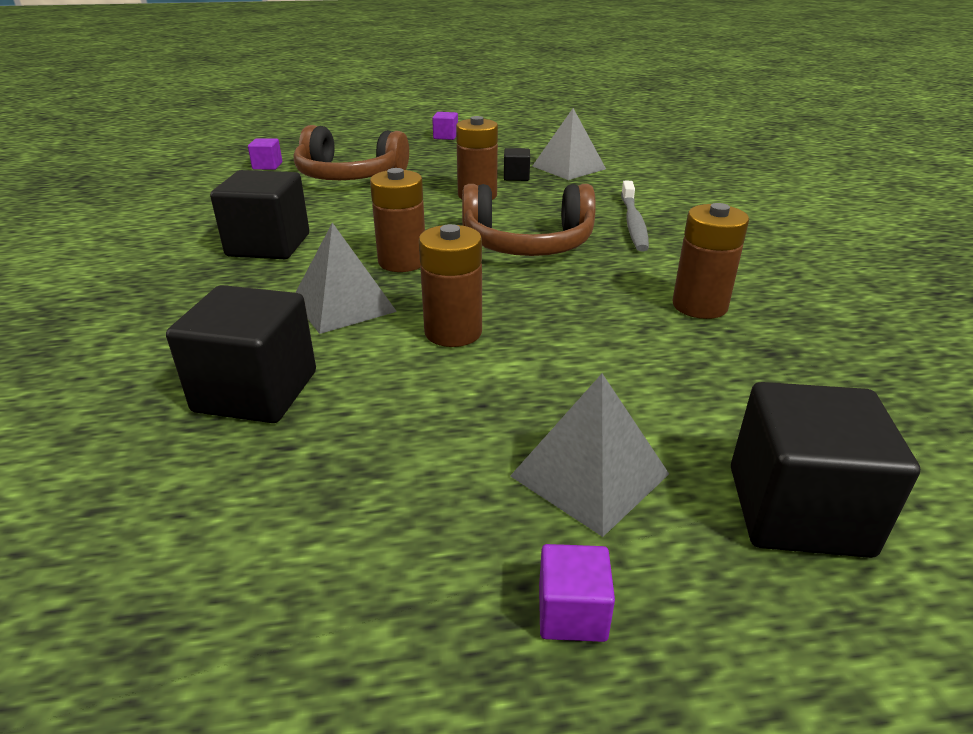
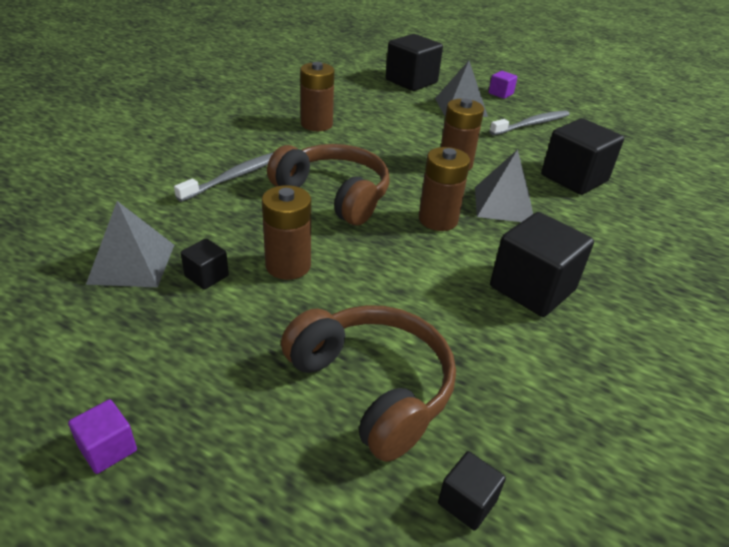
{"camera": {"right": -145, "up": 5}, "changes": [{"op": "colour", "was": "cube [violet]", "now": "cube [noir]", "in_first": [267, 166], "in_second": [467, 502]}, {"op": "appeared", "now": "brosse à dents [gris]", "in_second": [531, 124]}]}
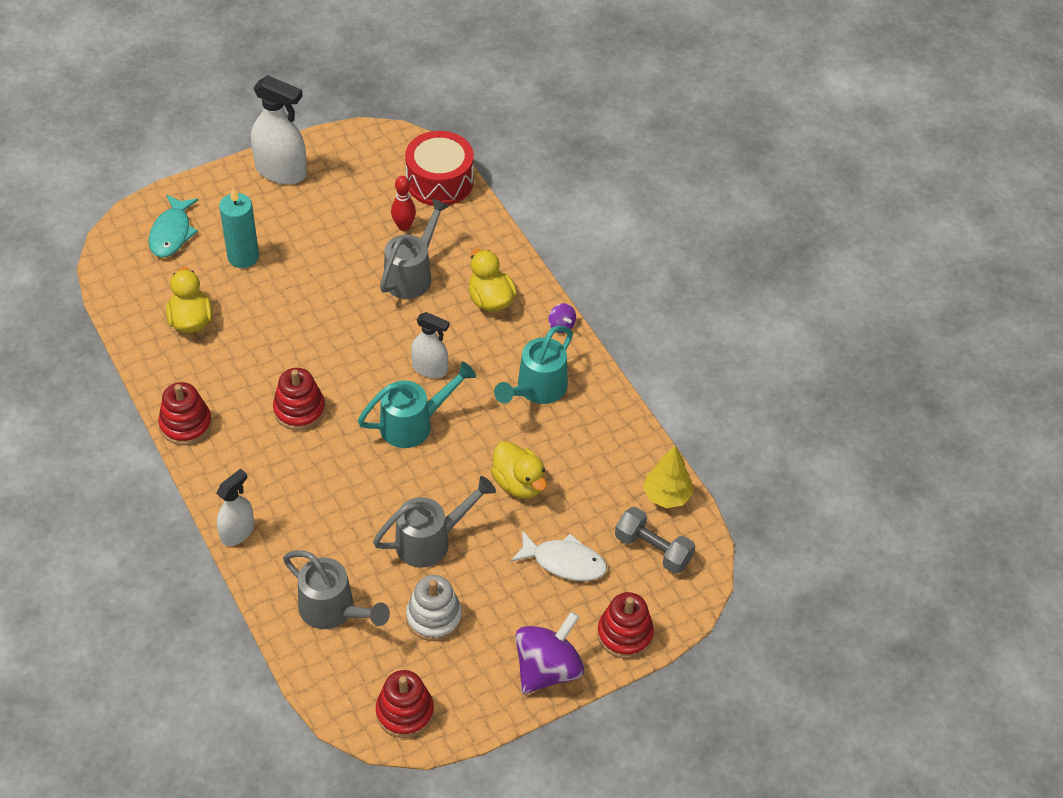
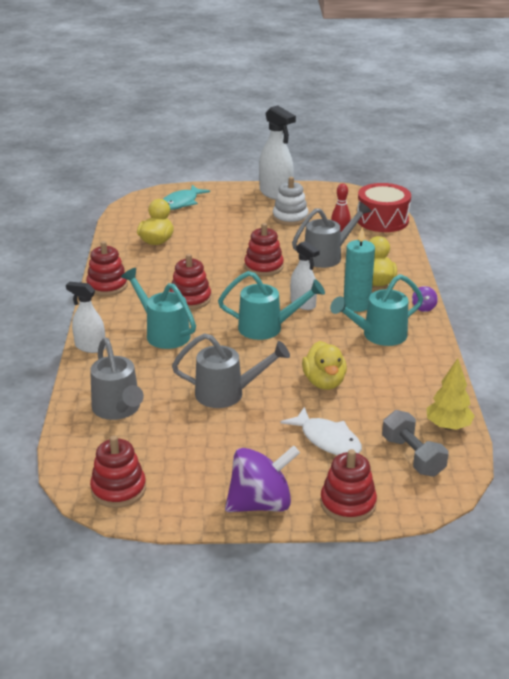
{"camera": {"right": 30, "up": -20}, "changes": [{"op": "spun", "was": "vaporisateur [blanc]", "in_first": [237, 532], "in_second": [90, 347], "clockwise": -135}, {"op": "relocated", "was": "bougie [turquoise]", "in_first": [243, 257], "in_second": [356, 305]}, {"op": "relocated", "was": "jouet à empiler [blanc]", "in_first": [434, 617], "in_second": [290, 218]}, {"op": "appeared", "now": "arrosoir [turquoise]", "in_second": [163, 333]}, {"op": "appeared", "now": "jouet à empiler [rouge]", "in_second": [264, 267]}]}
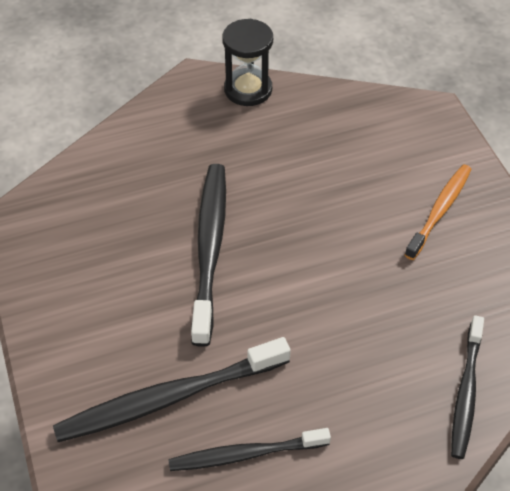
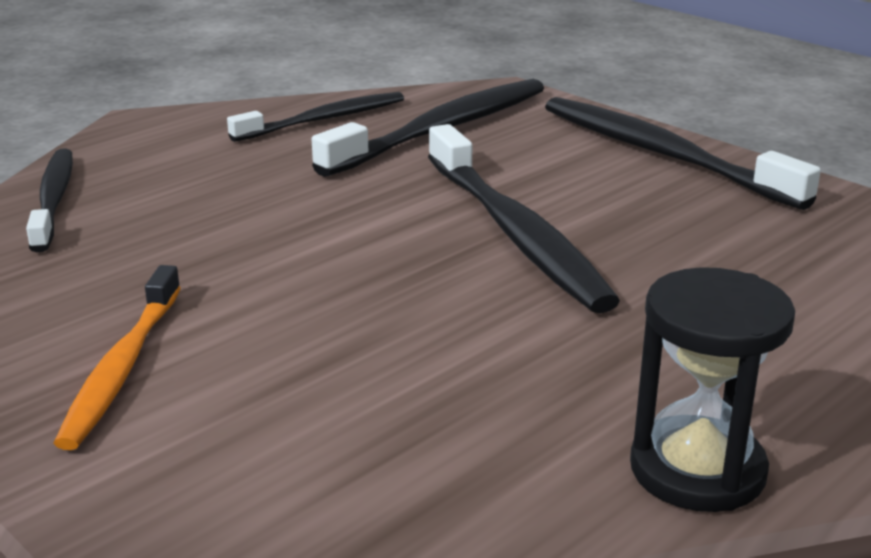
{"camera": {"right": 155, "up": -25}, "changes": [{"op": "appeared", "now": "brosse à dents [noir]", "in_second": [661, 154]}]}
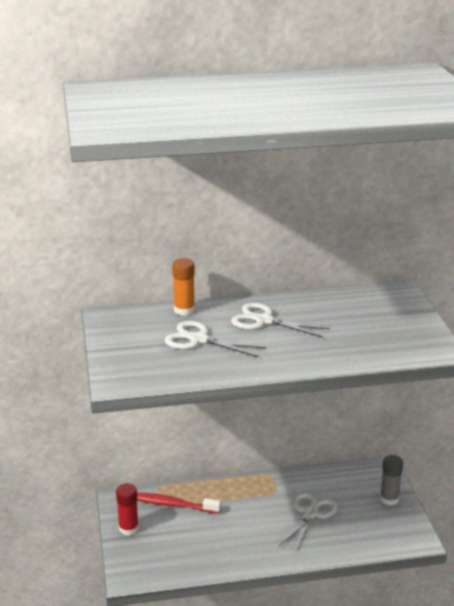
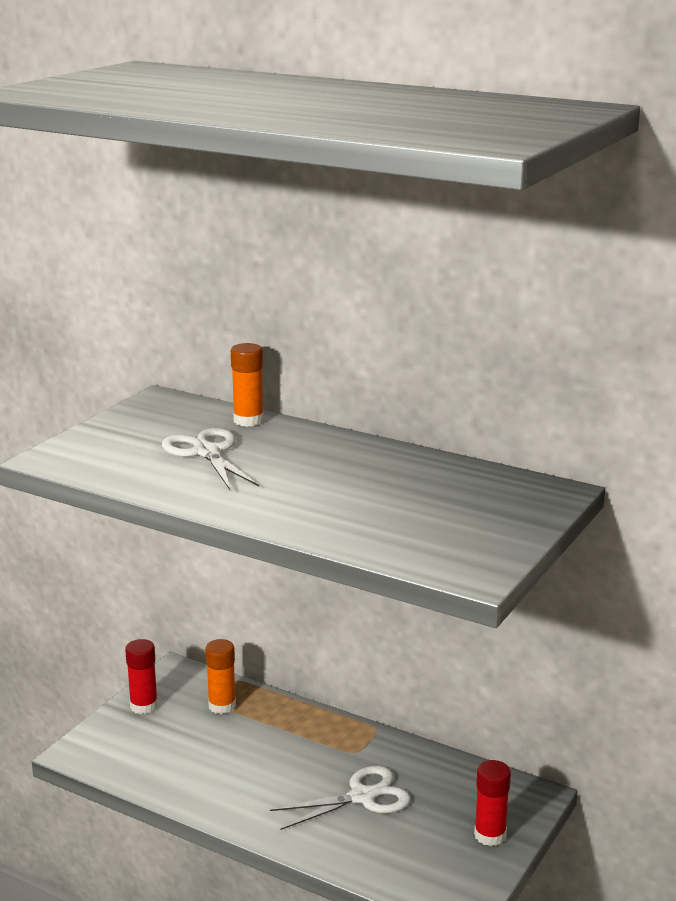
{"camera": {"right": 40, "up": -5}, "changes": [{"op": "exchanged", "was": "brosse à dents [rouge]", "now": "bâton de colle [orange]", "in_first": [173, 504], "in_second": [222, 706]}, {"op": "missing", "was": "ciseaux [blanc]", "in_first": [264, 321]}, {"op": "colour", "was": "bâton de colle [gris]", "now": "bâton de colle [rouge]", "in_first": [389, 499], "in_second": [490, 835]}]}
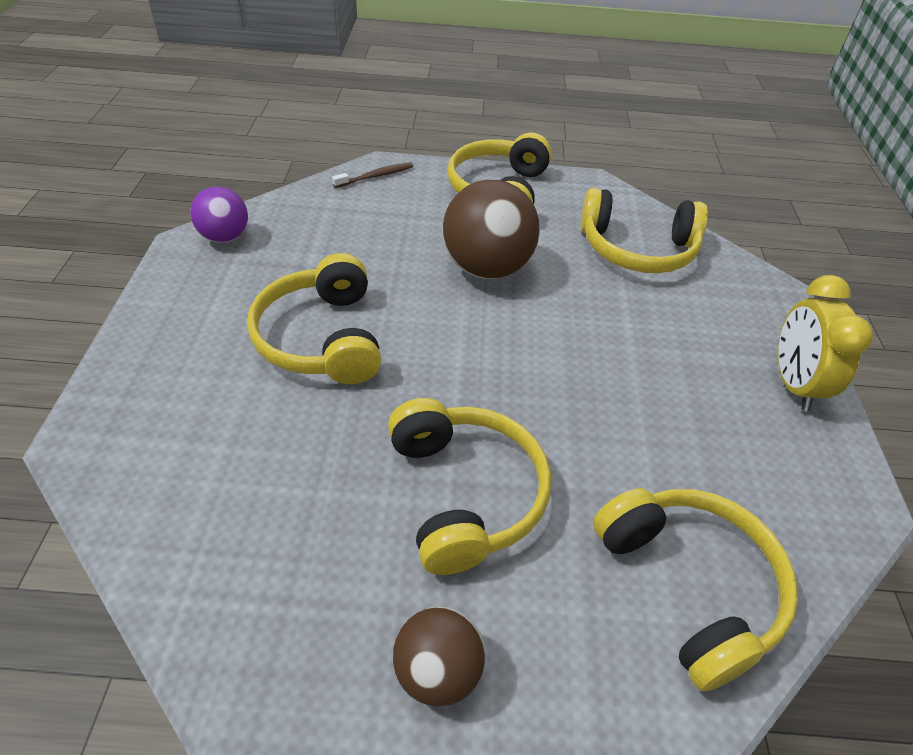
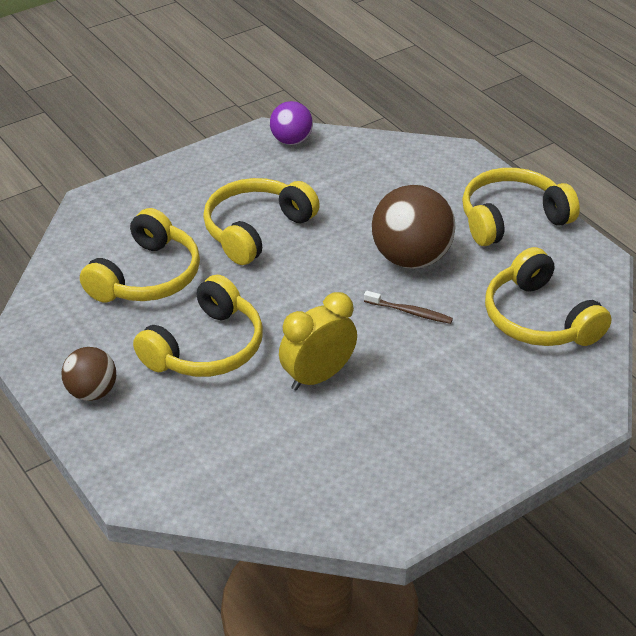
{"camera": {"right": 55, "up": -5}, "changes": [{"op": "relocated", "was": "brosse à dents [marron]", "in_first": [375, 176], "in_second": [410, 312]}, {"op": "relocated", "was": "casque audio [jaune]", "in_first": [689, 586], "in_second": [146, 276]}, {"op": "relocated", "was": "réveil [jaune]", "in_first": [793, 384], "in_second": [318, 377]}]}
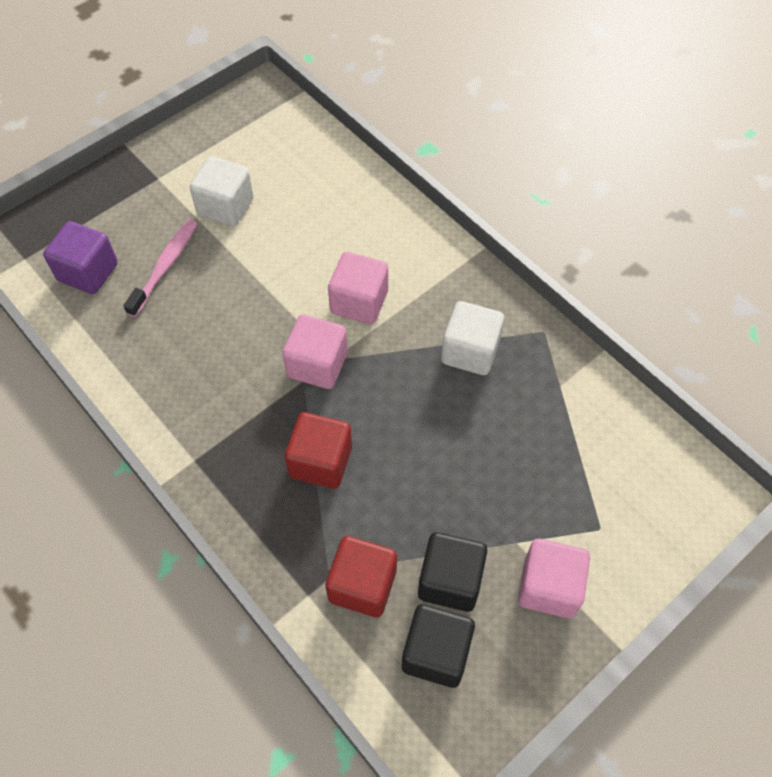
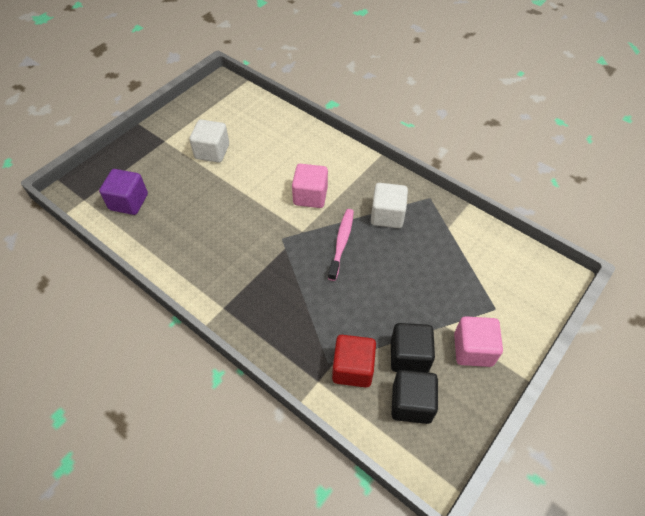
{"camera": {"right": -10, "up": -5}, "changes": [{"op": "relocated", "was": "brosse à dents [rose]", "in_first": [165, 266], "in_second": [341, 243]}, {"op": "missing", "was": "cube [rose]", "in_first": [317, 365]}, {"op": "missing", "was": "cube [rouge]", "in_first": [320, 462]}]}
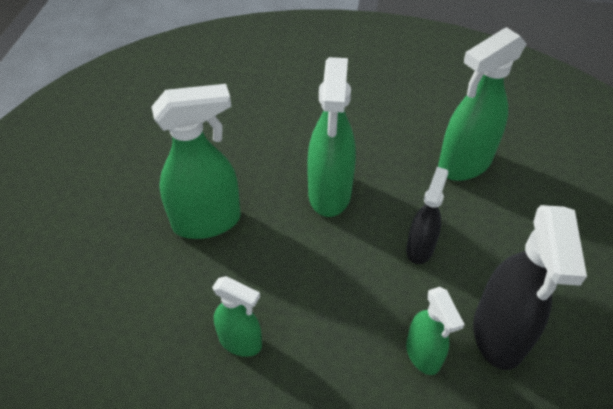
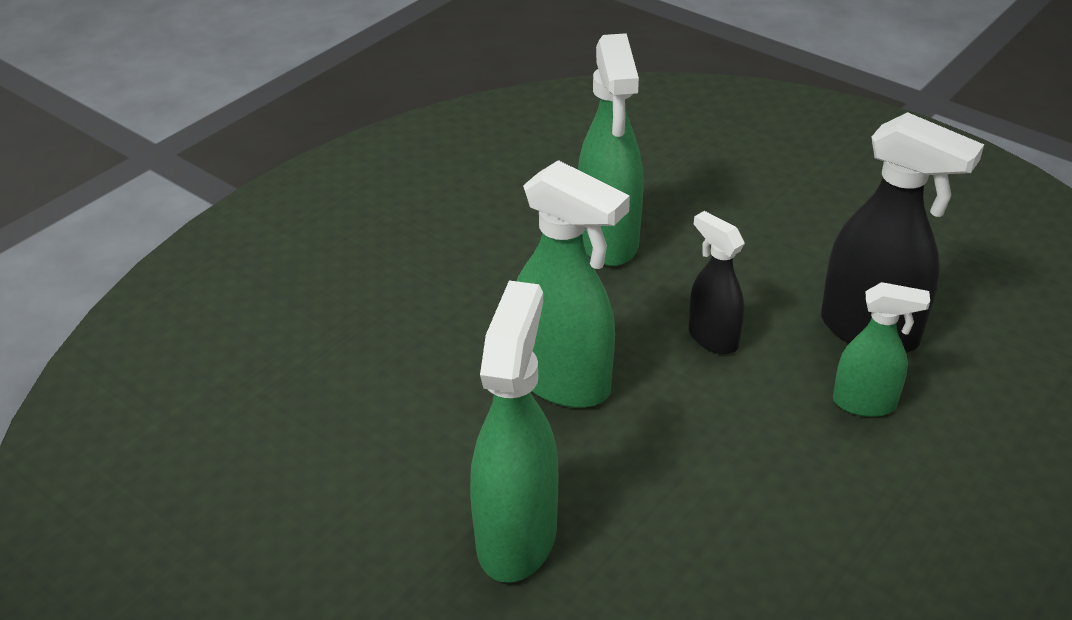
{"camera": {"right": -60, "up": -10}, "changes": [{"op": "missing", "was": "vaporisateur [vert]", "in_first": [241, 342]}]}
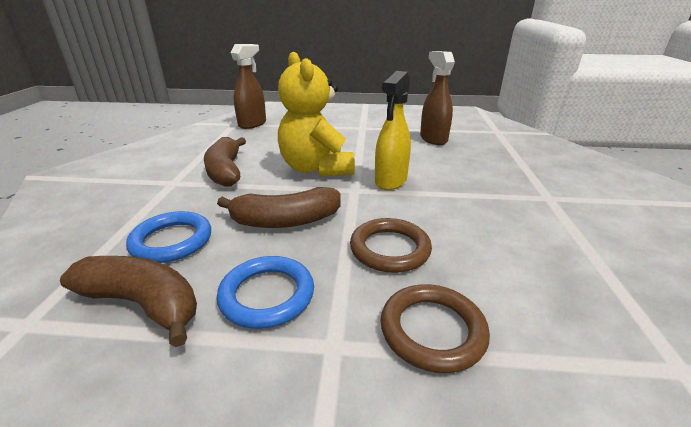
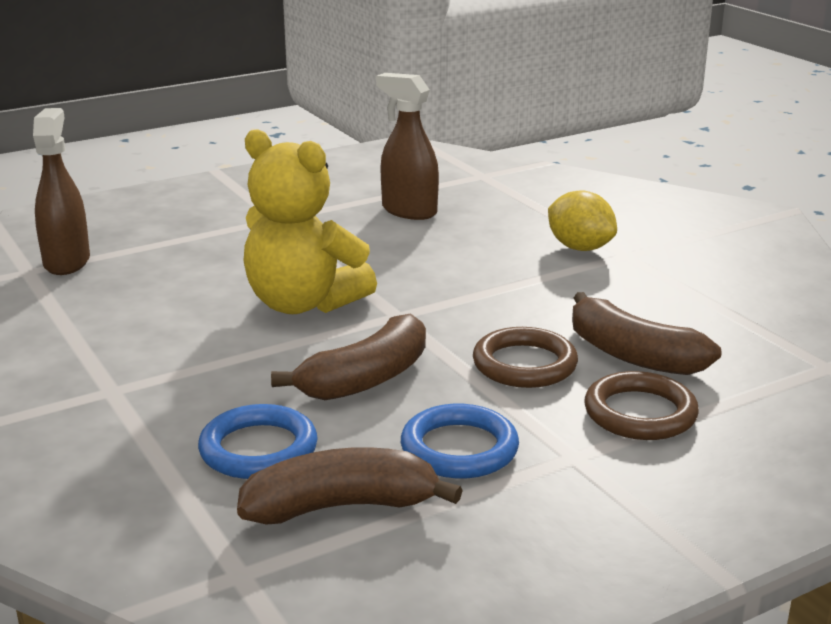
{"camera": {"right": -35, "up": -5}, "changes": [{"op": "relocated", "was": "banane [marron]", "in_first": [225, 171], "in_second": [632, 355]}, {"op": "missing", "was": "vaporisateur [jaune]", "in_first": [390, 181]}, {"op": "appeared", "now": "citron [jaune]", "in_second": [580, 248]}]}
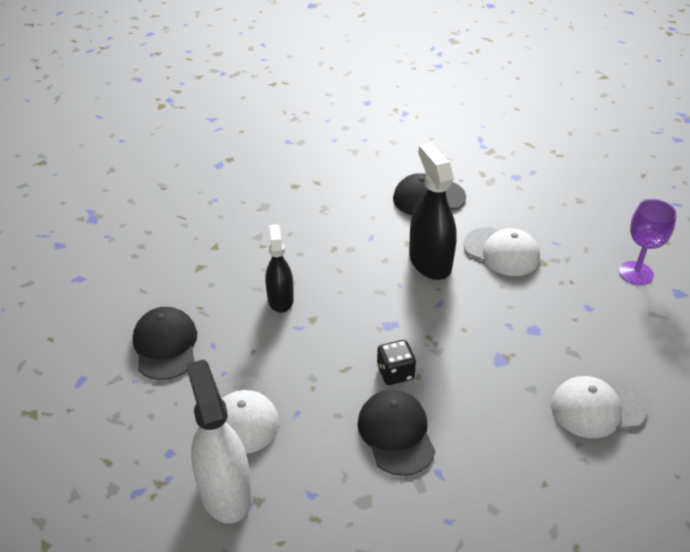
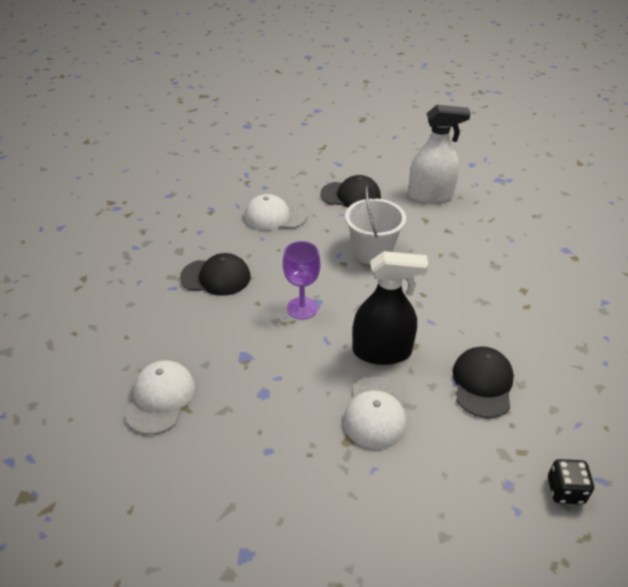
{"camera": {"right": 110, "up": 0}, "changes": [{"op": "relocated", "was": "vaporisateur [blanc]", "in_first": [225, 492], "in_second": [430, 196]}, {"op": "exchanged", "was": "vaporisateur [noir]", "now": "seau [blanc]", "in_first": [280, 299], "in_second": [372, 252]}, {"op": "relocated", "was": "dé [noir]", "in_first": [395, 373], "in_second": [565, 490]}, {"op": "spun", "was": "casquette [blanc]", "in_first": [501, 252], "in_second": [376, 412], "clockwise": -45}, {"op": "relocated", "was": "verre à pied [violet]", "in_first": [636, 273], "in_second": [302, 308]}]}
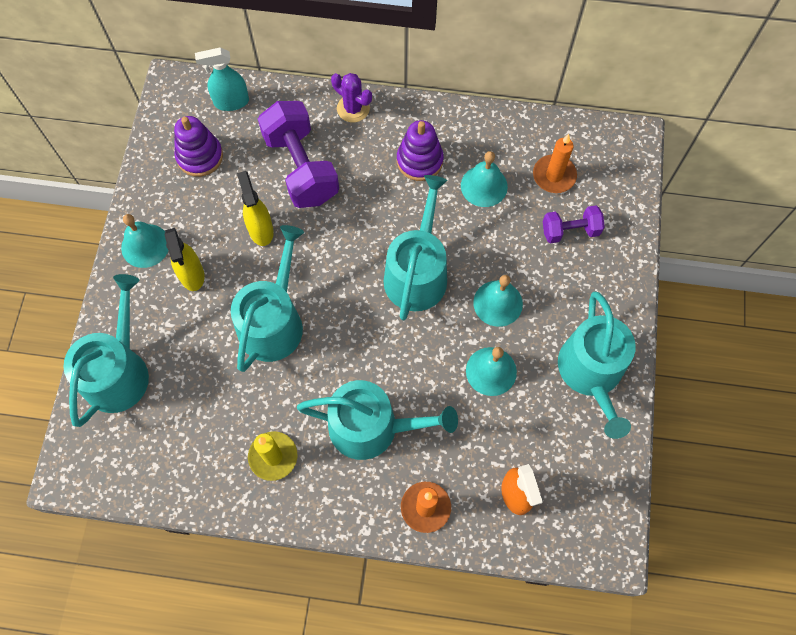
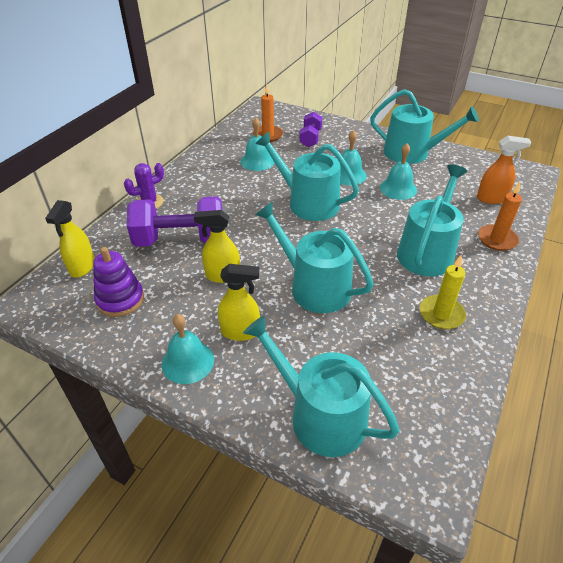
{"camera": {"right": -70, "up": -25}, "changes": [{"op": "colour", "was": "vaporisateur [turquoise]", "now": "vaporisateur [jaune]", "in_first": [231, 102], "in_second": [82, 267]}, {"op": "missing", "was": "jouet à empiler [violet]", "in_first": [419, 161]}]}
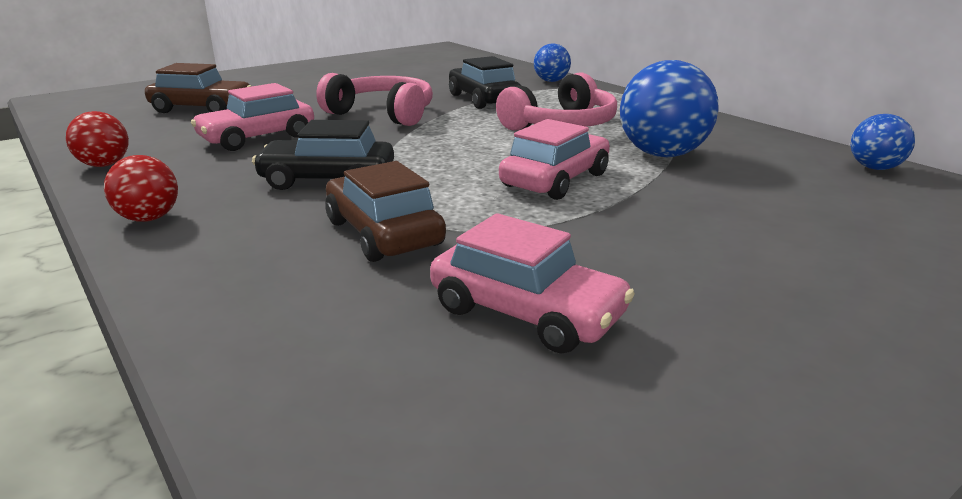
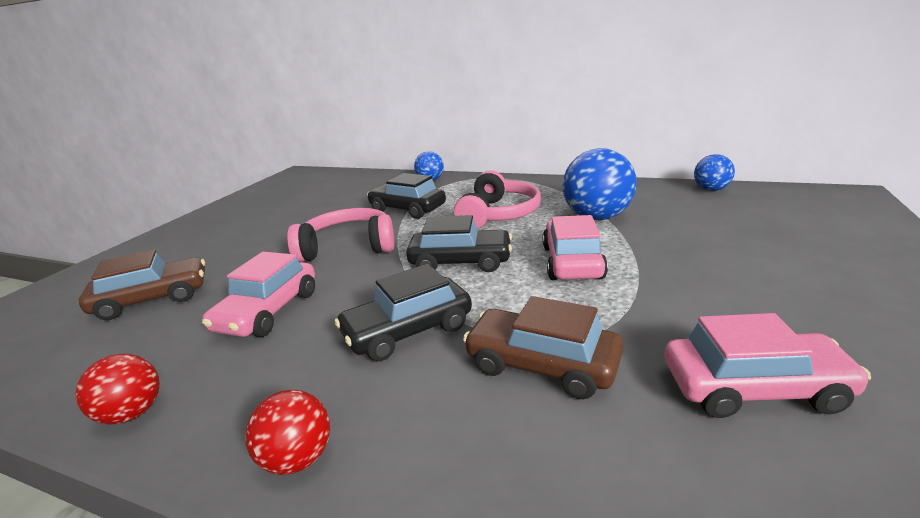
{"camera": {"right": -30, "up": 0}, "changes": [{"op": "appeared", "now": "voiture [noir]", "in_second": [460, 262]}]}
